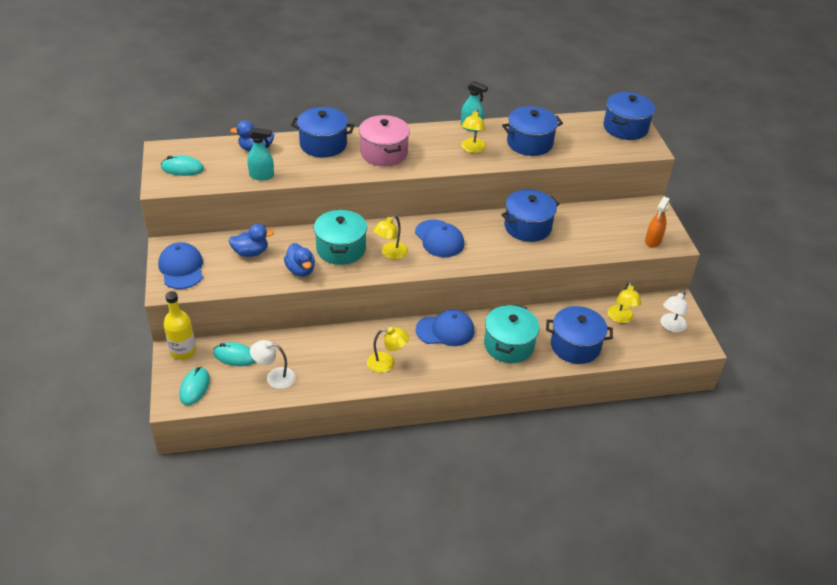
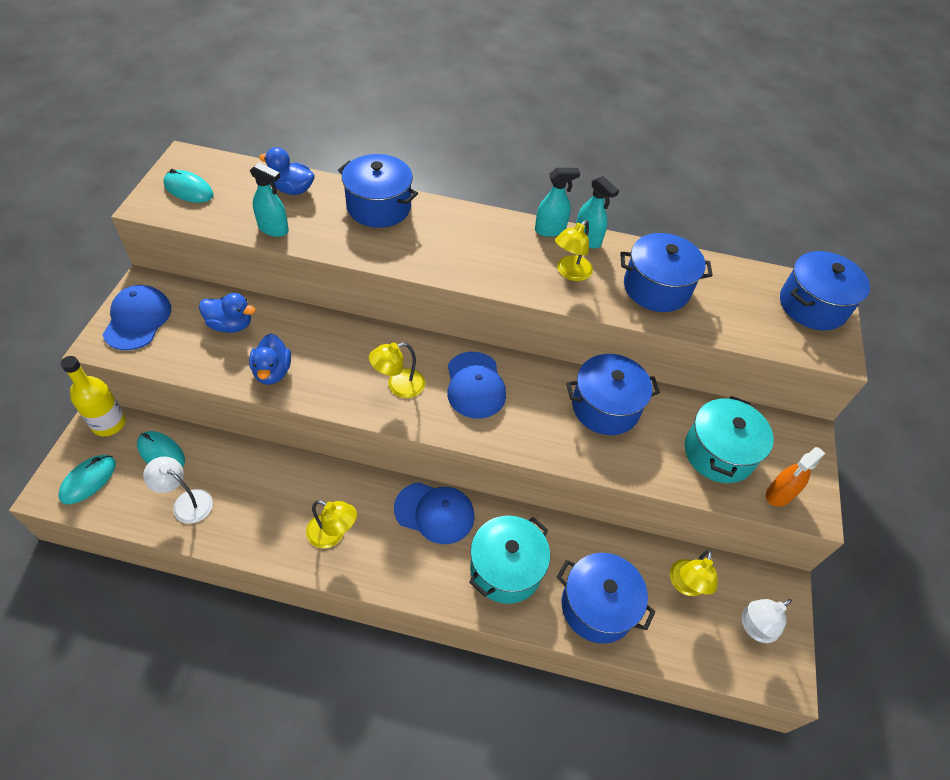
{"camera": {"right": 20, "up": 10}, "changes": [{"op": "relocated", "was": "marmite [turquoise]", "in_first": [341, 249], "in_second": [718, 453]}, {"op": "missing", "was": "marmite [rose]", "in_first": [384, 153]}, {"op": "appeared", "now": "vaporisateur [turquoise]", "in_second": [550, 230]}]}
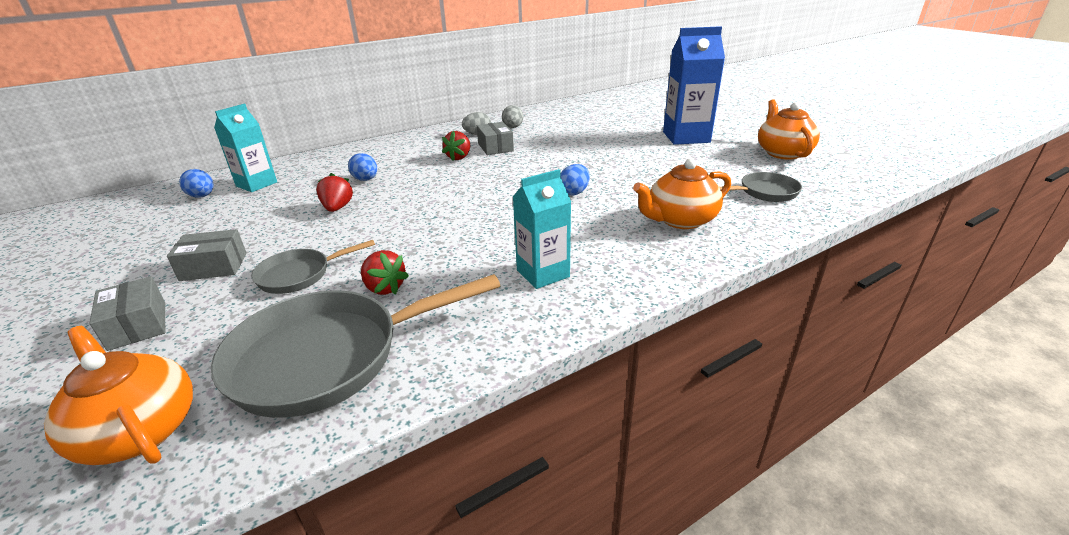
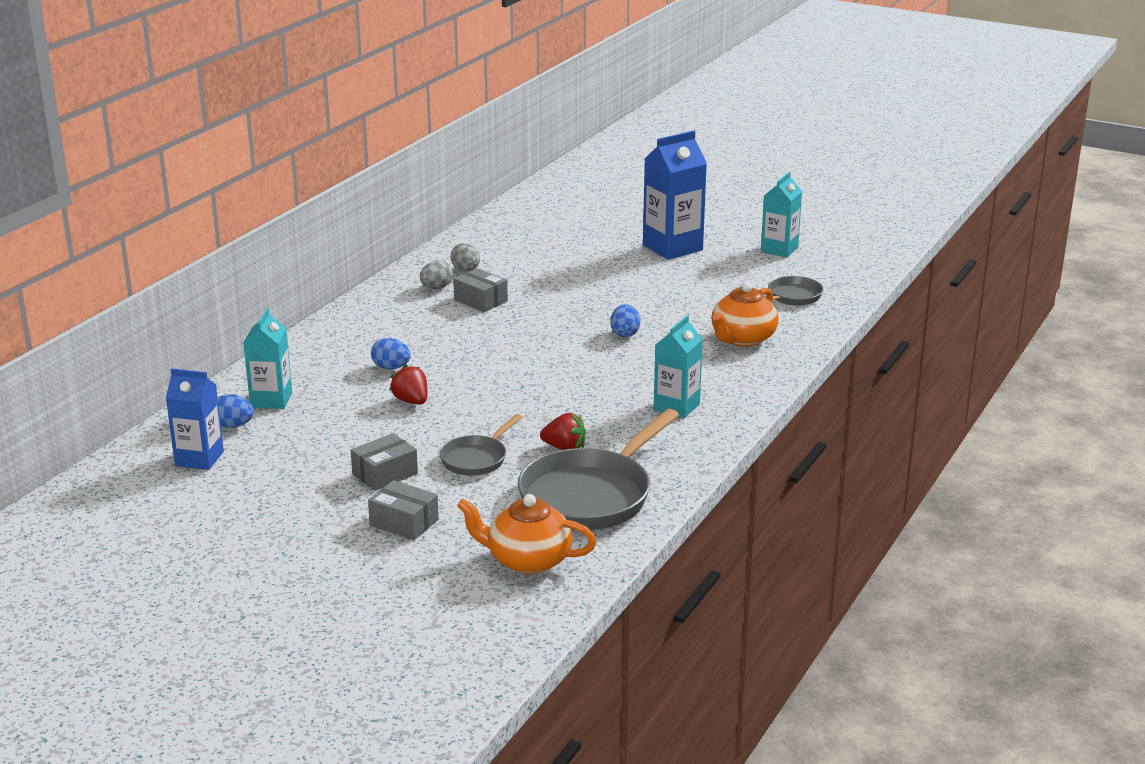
{"camera": {"right": -30, "up": -5}, "changes": [{"op": "missing", "was": "fraise [rouge]", "in_first": [459, 157]}, {"op": "exchanged", "was": "théière [orange]", "now": "brique de lait [turquoise]", "in_first": [782, 153], "in_second": [779, 249]}, {"op": "appeared", "now": "brique de lait [bleu]", "in_second": [199, 459]}]}
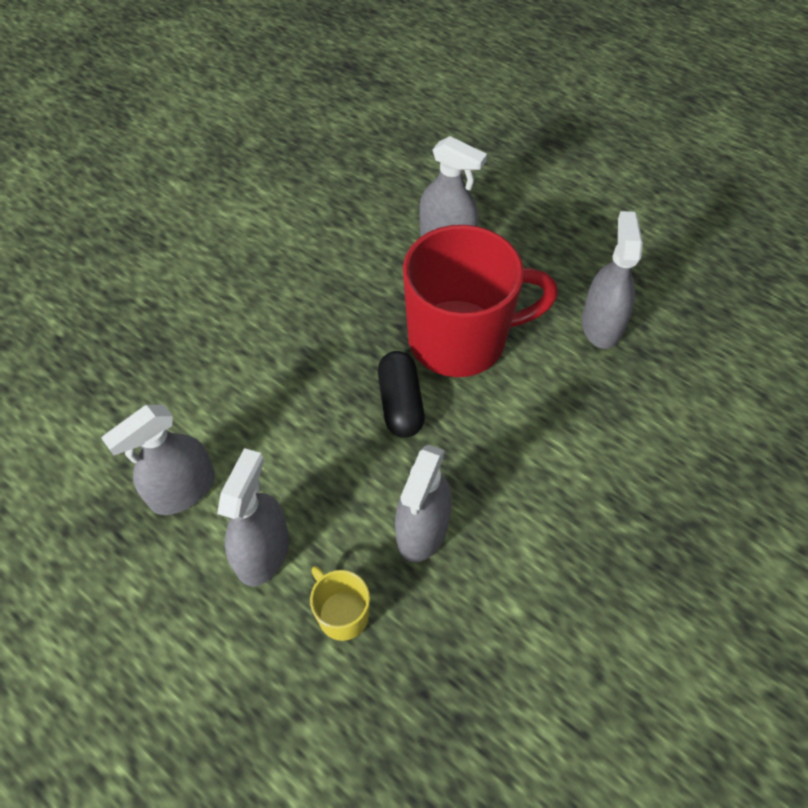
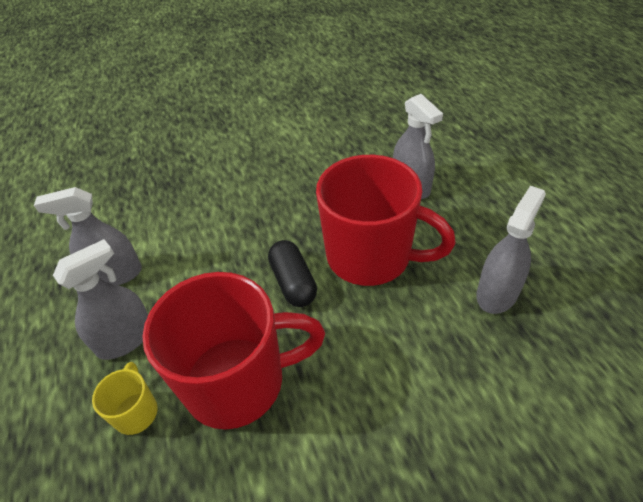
{"camera": {"right": 35, "up": -10}, "changes": [{"op": "spun", "was": "gélule [noir]", "in_first": [400, 403], "in_second": [293, 282], "clockwise": -45}, {"op": "exchanged", "was": "vaporisateur [gris]", "now": "tasse [rouge]", "in_first": [422, 530], "in_second": [238, 381]}]}
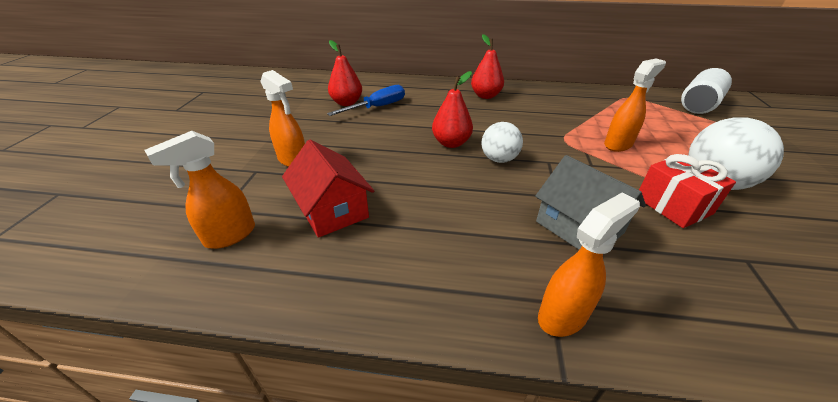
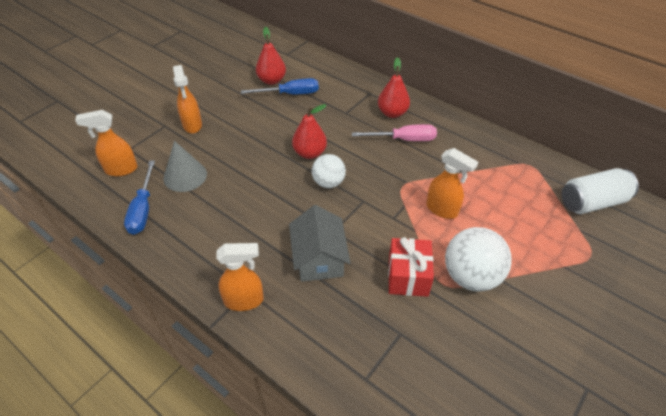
{"camera": {"right": 30, "up": 10}, "changes": [{"op": "exchanged", "was": "maison [rouge]", "now": "cône [gris]", "in_first": [332, 209], "in_second": [185, 176]}, {"op": "spun", "was": "vaporisateur [orange]", "in_first": [618, 144], "in_second": [442, 210], "clockwise": 45}, {"op": "appeared", "now": "tournevis [bleu]", "in_second": [143, 209]}, {"op": "appeared", "now": "tournevis [rose]", "in_second": [404, 139]}]}
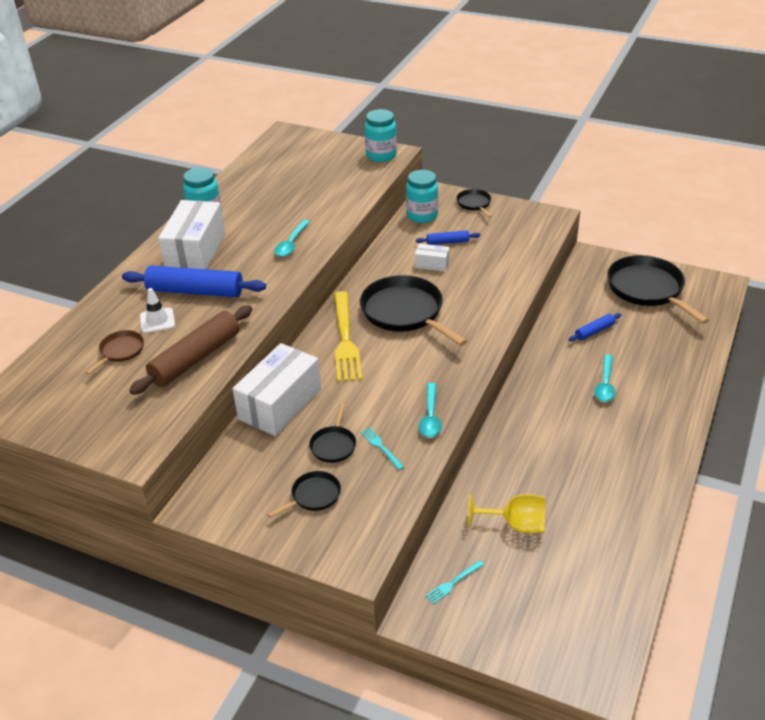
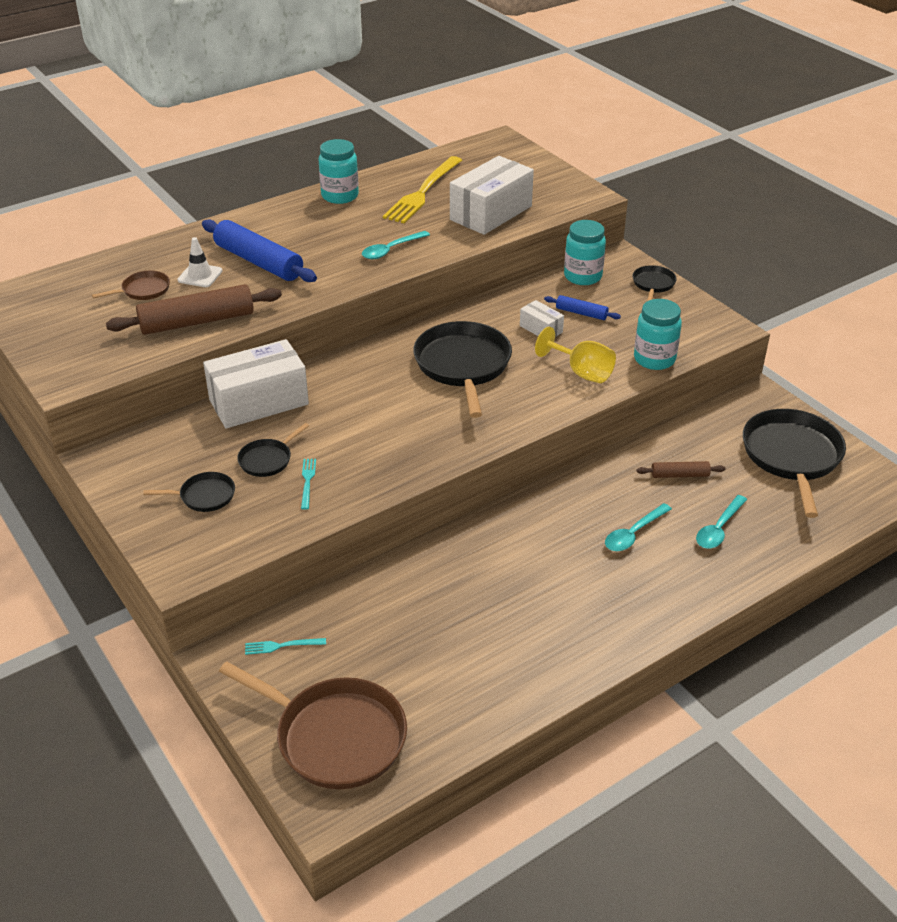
{"camera": {"right": 30, "up": 0}, "changes": [{"op": "relocated", "was": "boîte [blanc]", "in_first": [195, 251], "in_second": [490, 213]}, {"op": "relocated", "was": "fourchette [jaune]", "in_first": [345, 339], "in_second": [422, 192]}, {"op": "relocated", "was": "bocal [turquoise]", "in_first": [381, 155], "in_second": [654, 359]}, {"op": "relocated", "was": "cuillère [turquoise]", "in_first": [430, 417], "in_second": [718, 529]}, {"op": "relocated", "was": "verre à pied [jaune]", "in_first": [516, 525], "in_second": [581, 372]}, {"op": "colour", "was": "rouleau à pâtisserie [bleu]", "now": "rouleau à pâtisserie [marron]", "in_first": [594, 331], "in_second": [680, 475]}, {"op": "appeared", "now": "poêle [marron]", "in_second": [335, 737]}]}
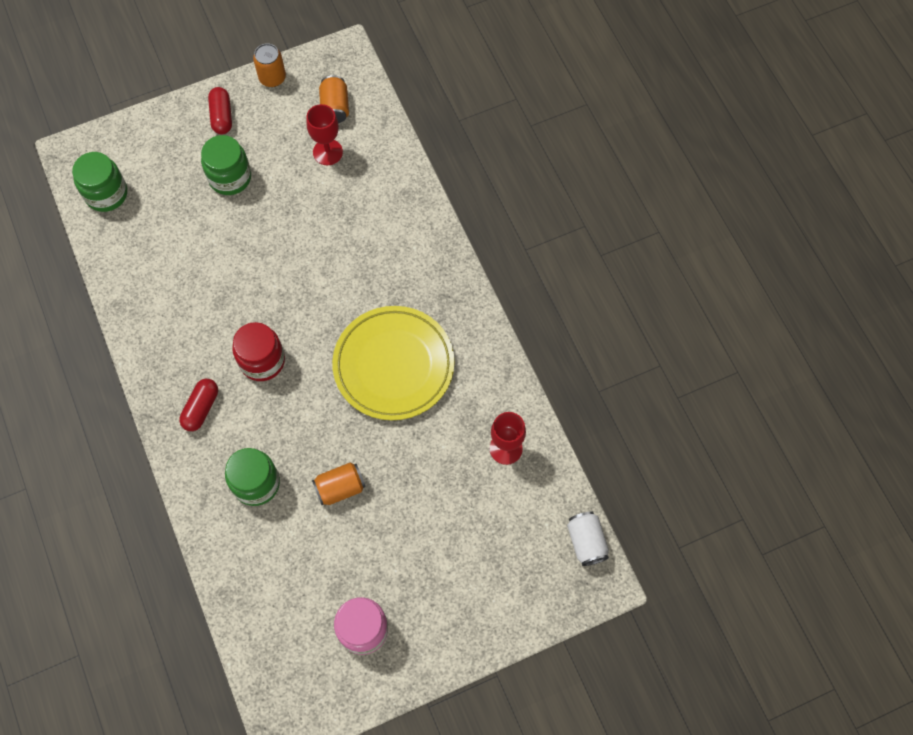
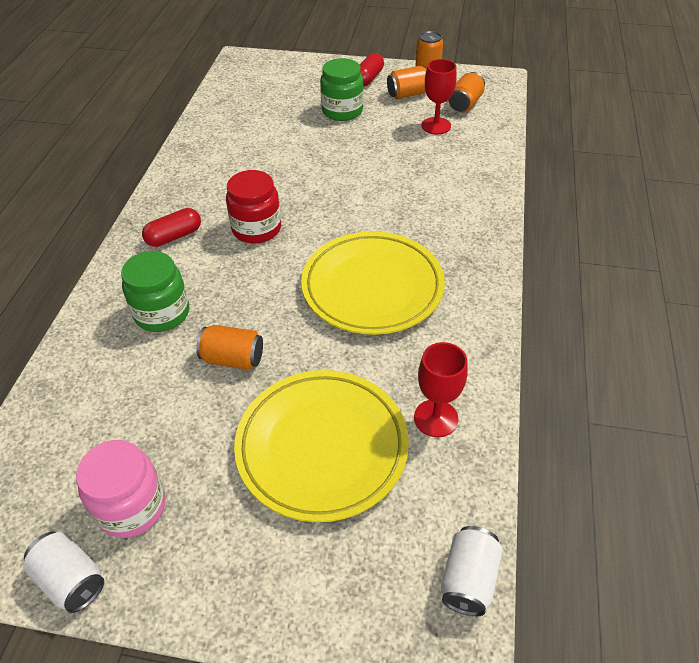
{"camera": {"right": 35, "up": -20}, "changes": [{"op": "missing", "was": "bocal [vert]", "in_first": [106, 194]}, {"op": "appeared", "now": "canette [blanc]", "in_second": [71, 580]}, {"op": "appeared", "now": "assiette [jaune]", "in_second": [322, 447]}, {"op": "appeared", "now": "canette [orange]", "in_second": [408, 94]}]}
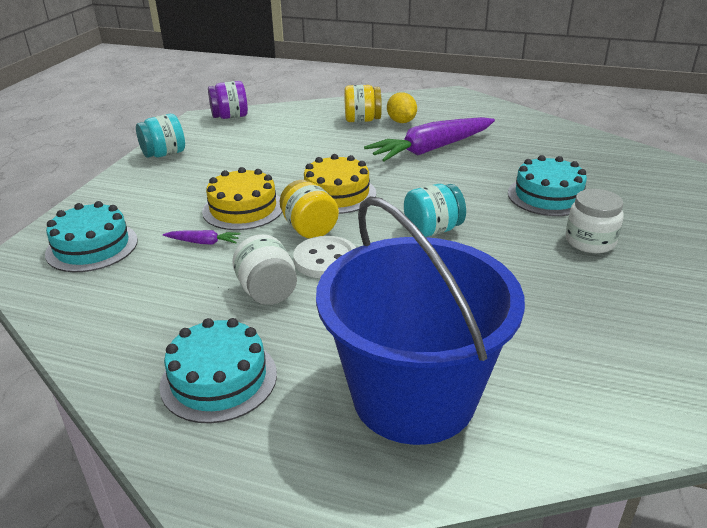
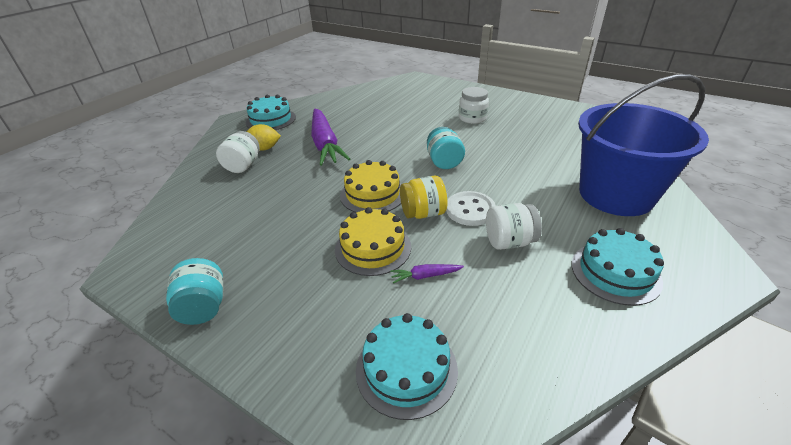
{"camera": {"right": -75, "up": 5}, "changes": [{"op": "spun", "was": "carotte [violet]", "in_first": [203, 242], "in_second": [425, 276], "clockwise": -120}, {"op": "missing", "was": "bocal [violet]", "in_first": [230, 117]}, {"op": "colour", "was": "bocal [jaune]", "now": "bocal [blanc]", "in_first": [362, 120], "in_second": [243, 166]}, {"op": "relocated", "was": "gâteau [turquoise]", "in_first": [548, 196], "in_second": [271, 120]}]}
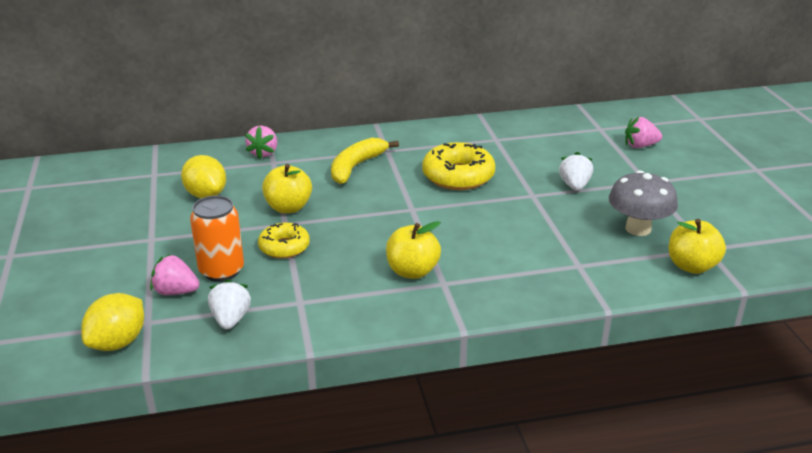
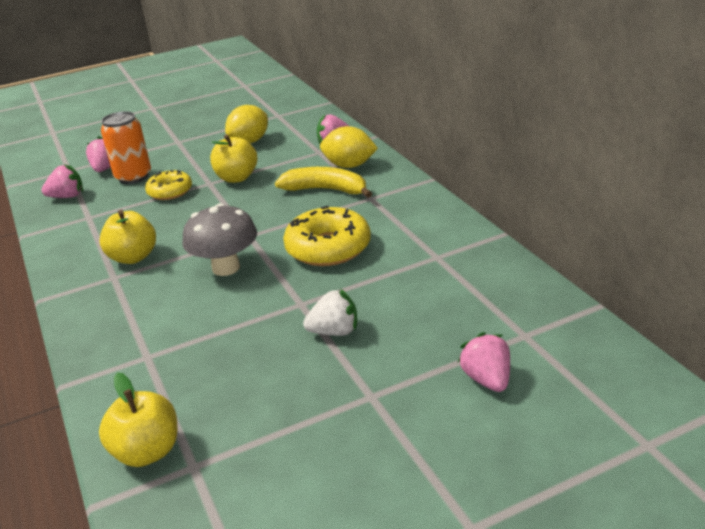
{"camera": {"right": 80, "up": 0}, "changes": [{"op": "relocated", "was": "citron [jaune]", "in_first": [118, 342], "in_second": [349, 165]}, {"op": "colour", "was": "fraise [blanc]", "now": "fraise [rose]", "in_first": [231, 319], "in_second": [67, 196]}, {"op": "relocated", "was": "champignon [gris]", "in_first": [638, 229], "in_second": [226, 268]}]}
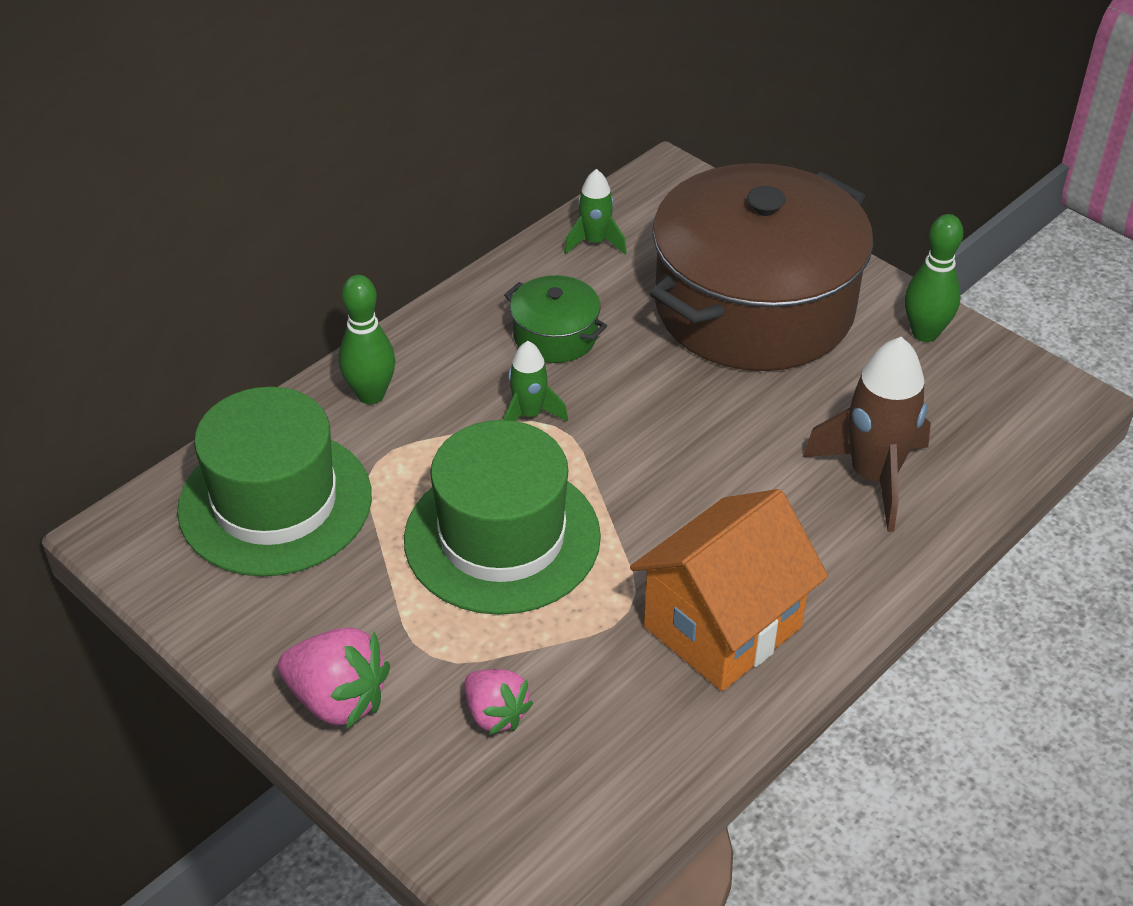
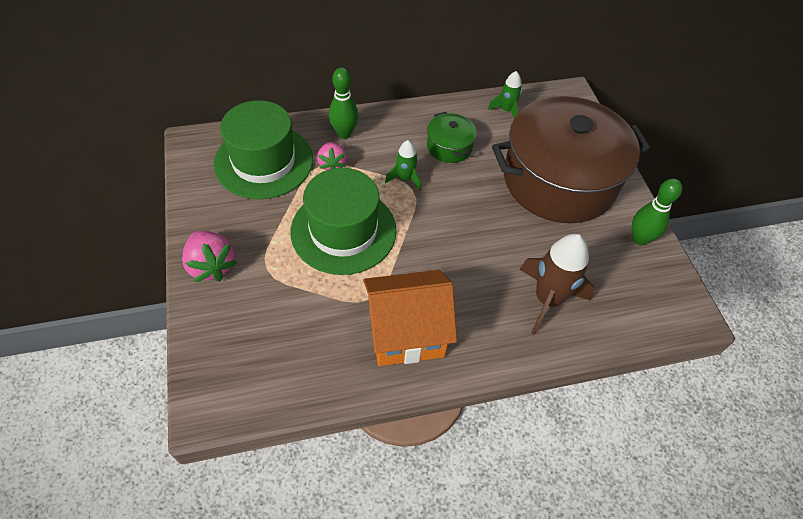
{"camera": {"right": 30, "up": 10}, "changes": [{"op": "relocated", "was": "fraise [rose]", "in_first": [495, 714], "in_second": [332, 164]}]}
